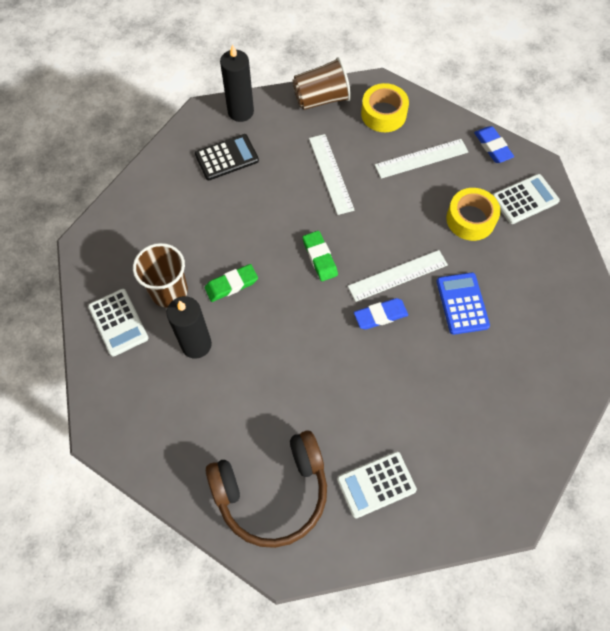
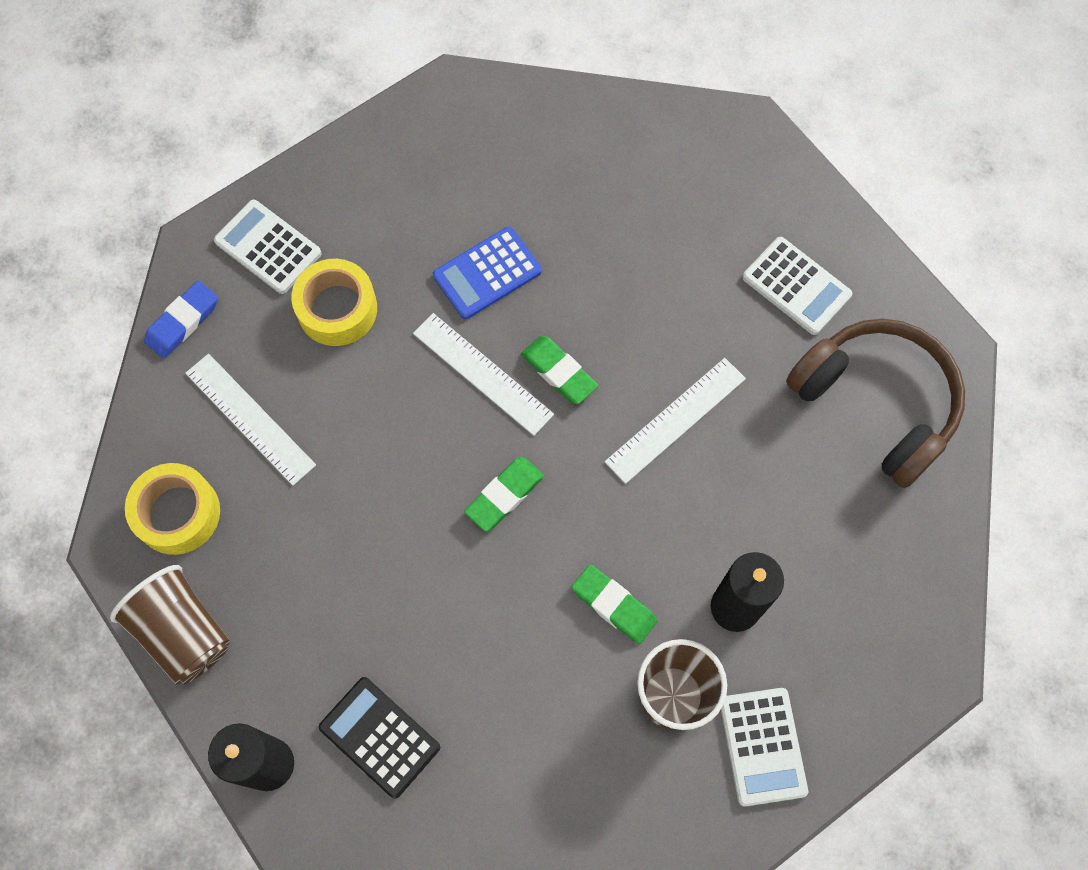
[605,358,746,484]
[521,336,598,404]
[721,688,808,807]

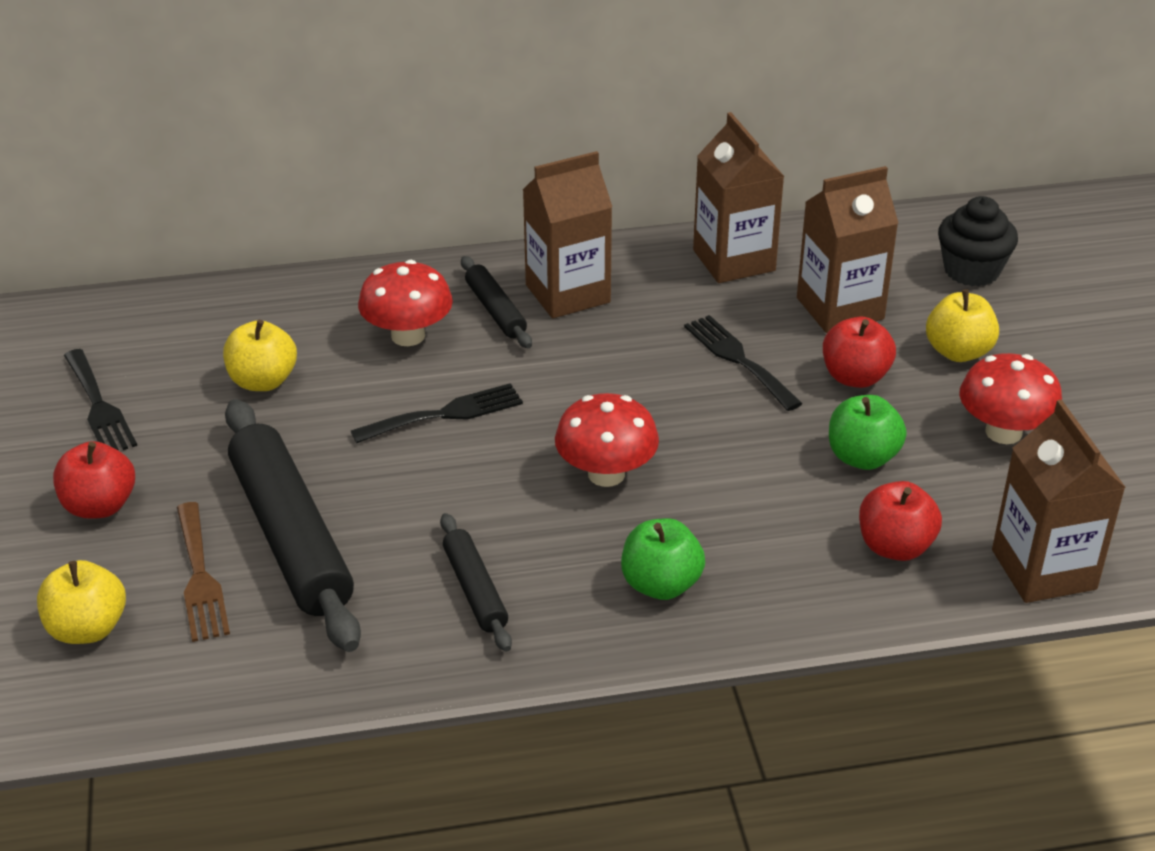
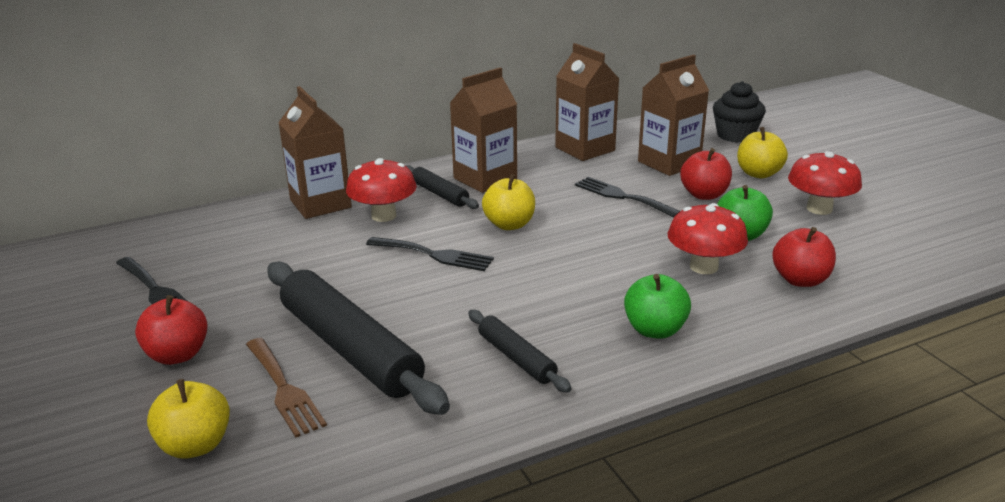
[482,174,535,230]
[668,203,748,274]
[278,86,352,219]
[366,237,494,271]

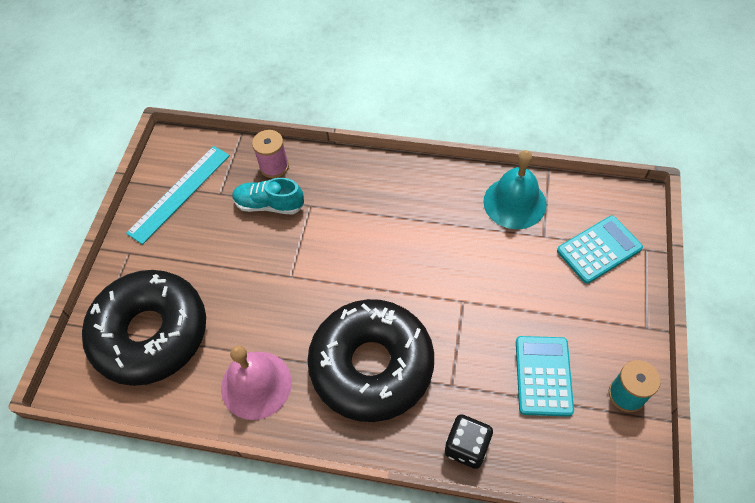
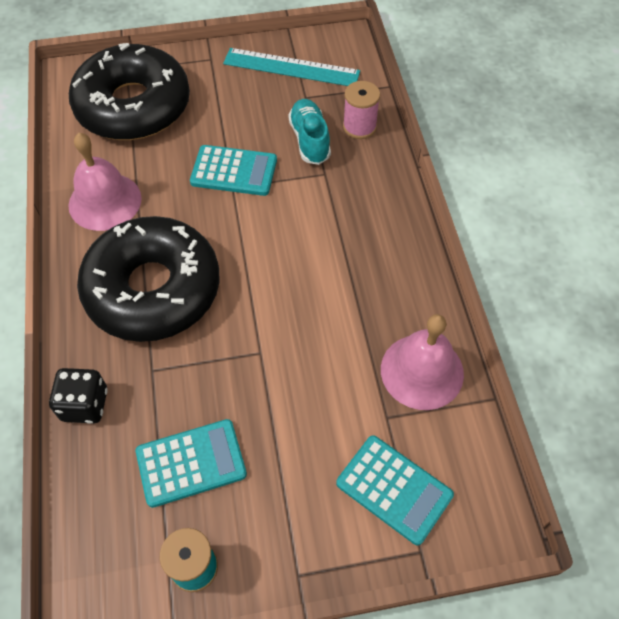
[190,145,277,196]
[381,314,464,410]

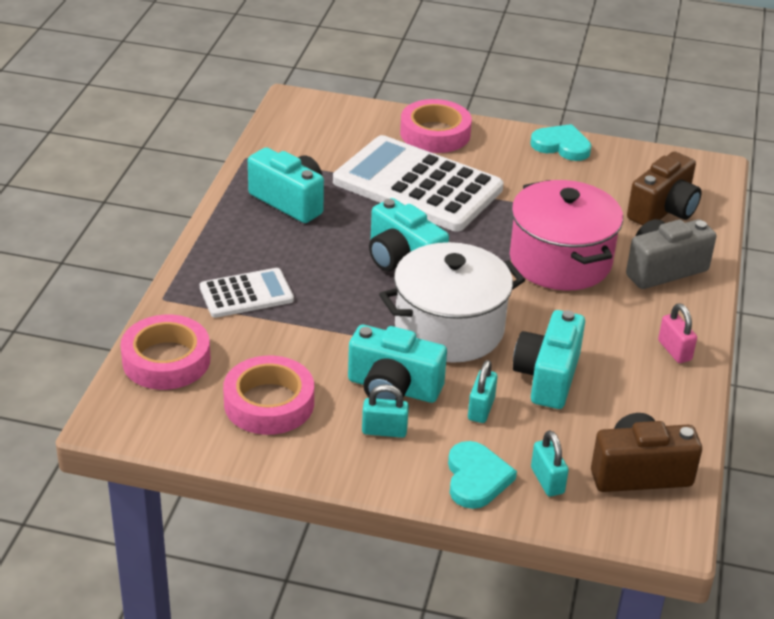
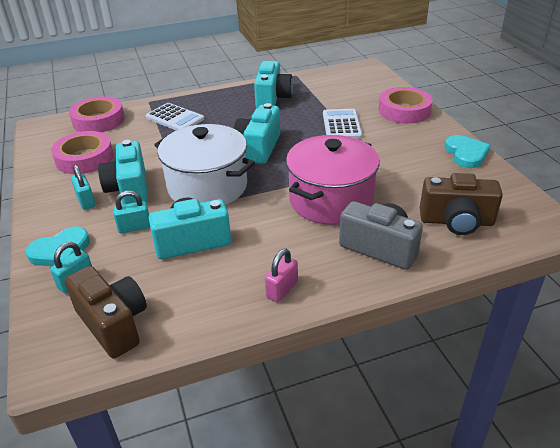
[323,109,362,139]

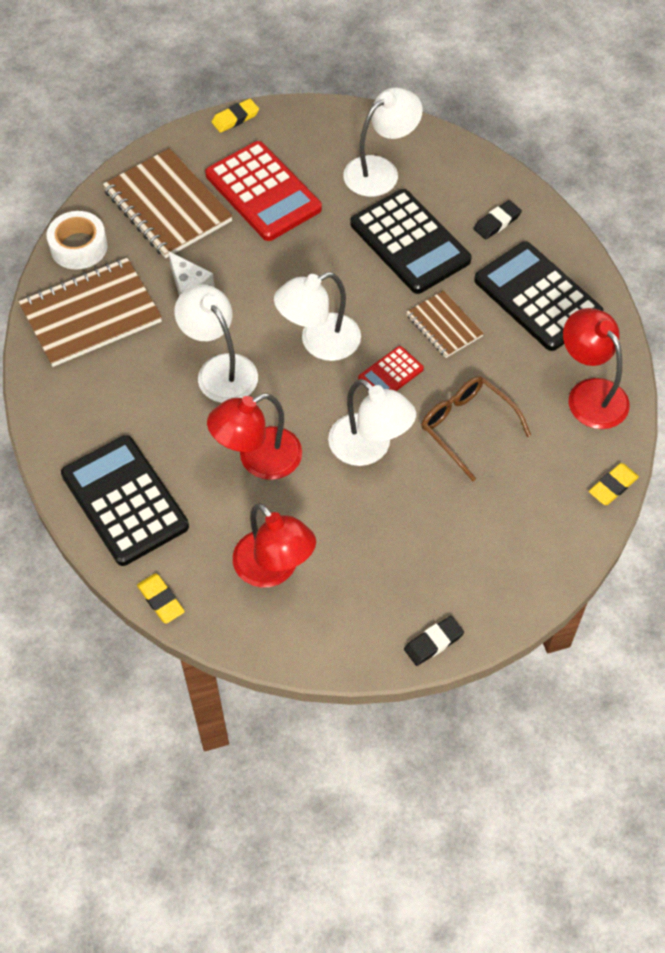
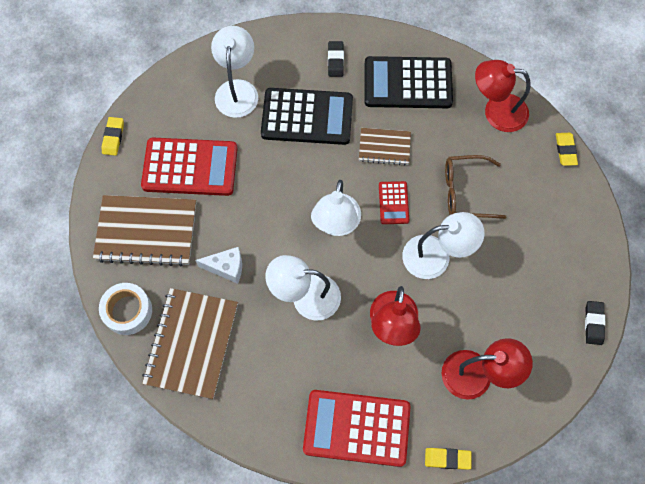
[303,390,410,467]

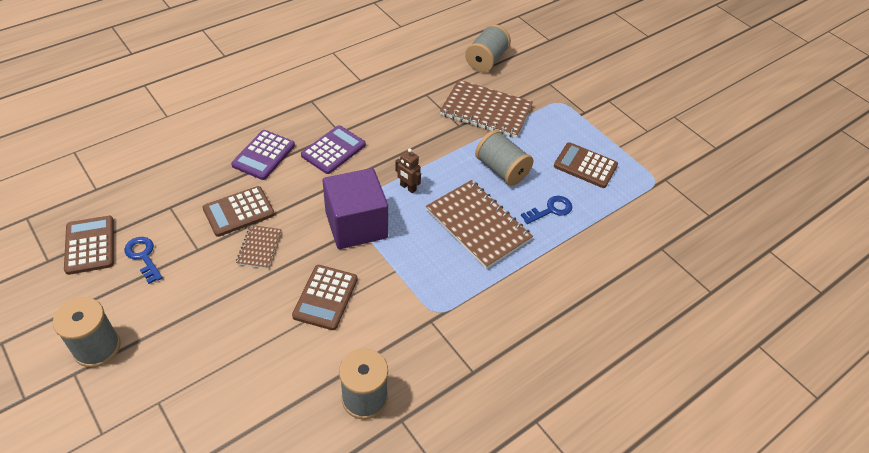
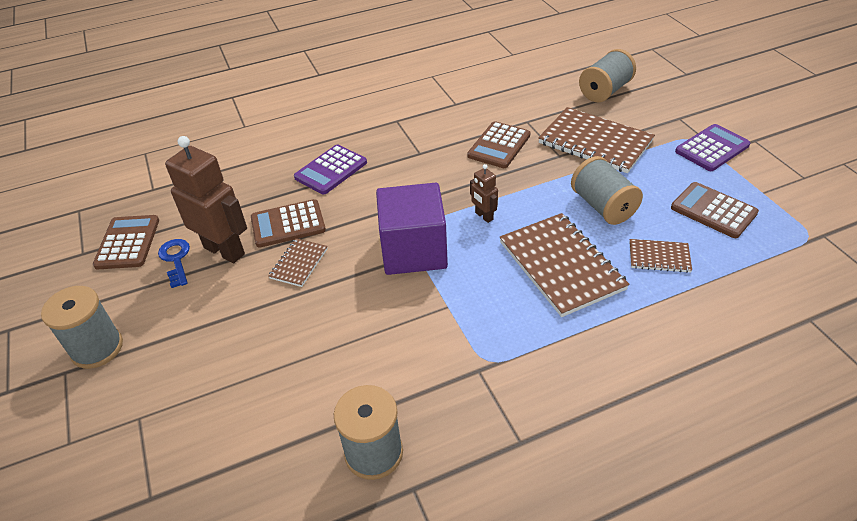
[165,136,247,263]
[467,121,531,168]
[675,124,750,171]
[629,239,692,273]

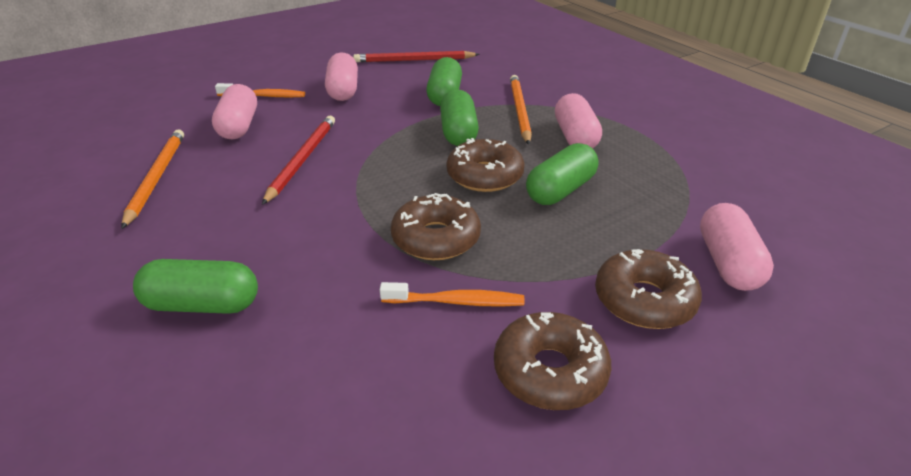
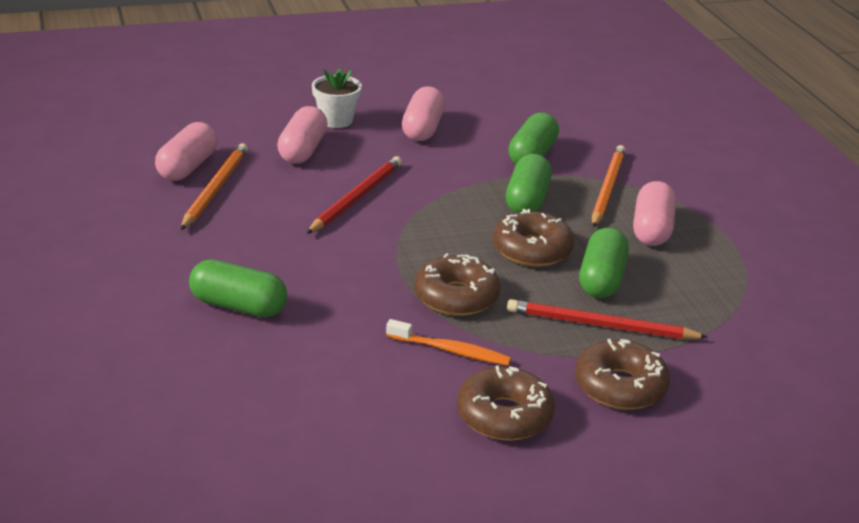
[507,299,708,339]
[155,122,217,181]
[312,68,362,128]
[579,227,629,298]

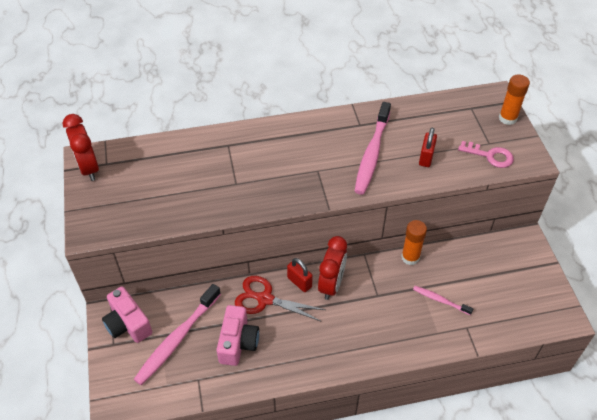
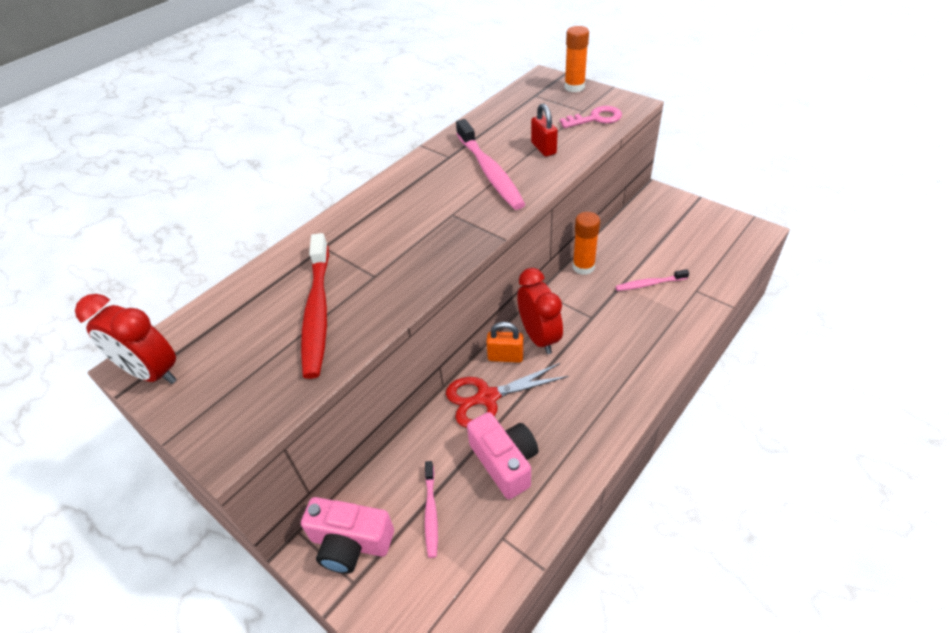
[301,233,329,379]
[486,322,524,363]
[425,461,438,558]

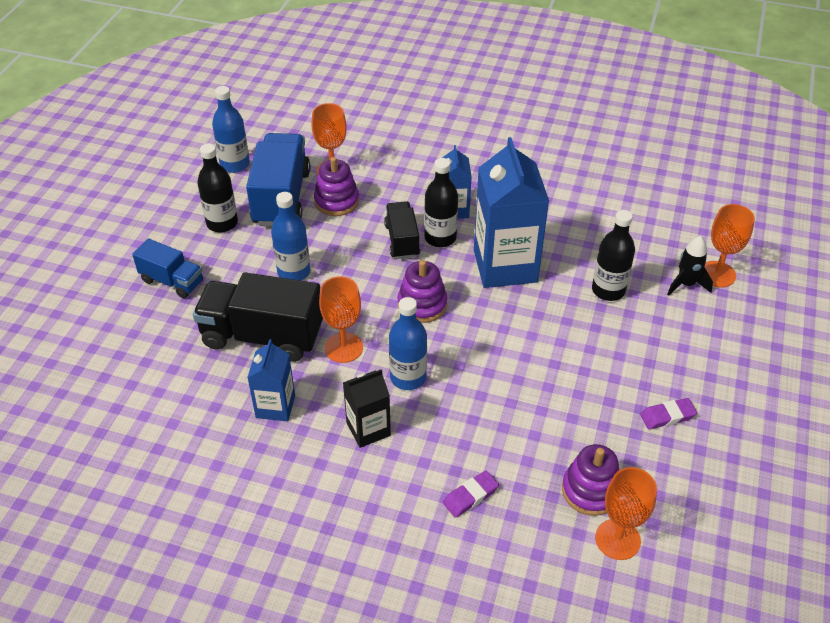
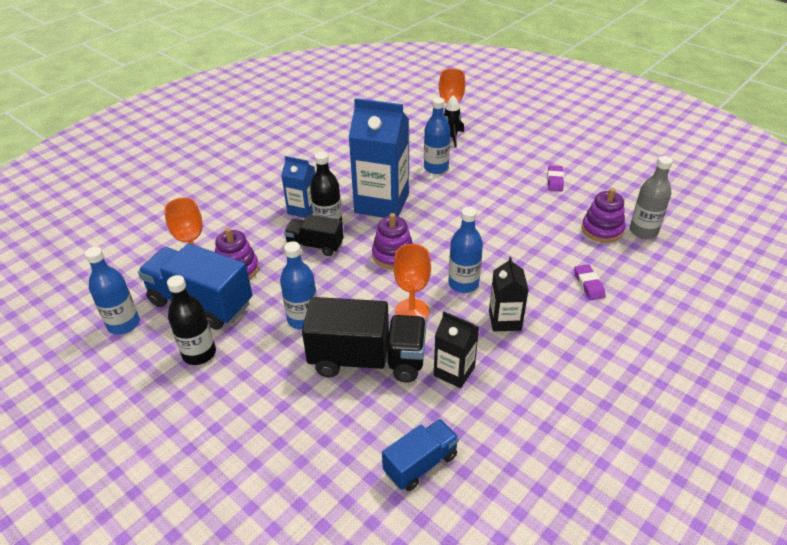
[382,419,459,491]
[630,156,673,239]
[434,312,479,388]
[424,97,450,174]
[302,297,426,383]

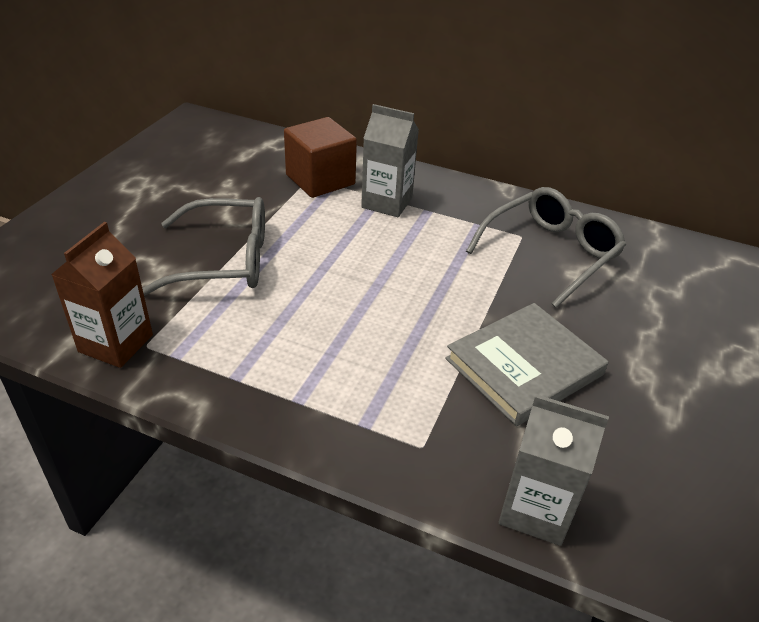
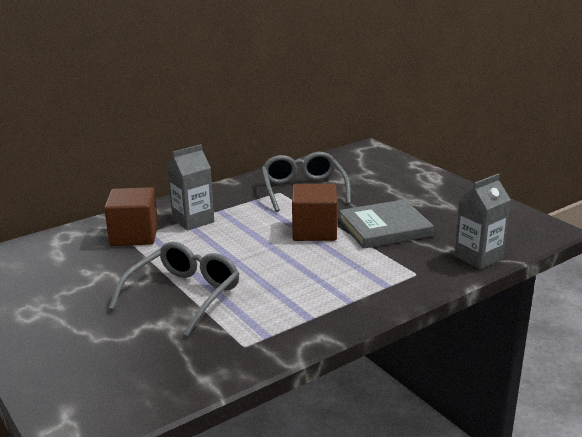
[51,222,153,368] (first image)
[292,184,337,241]
[339,199,434,249]

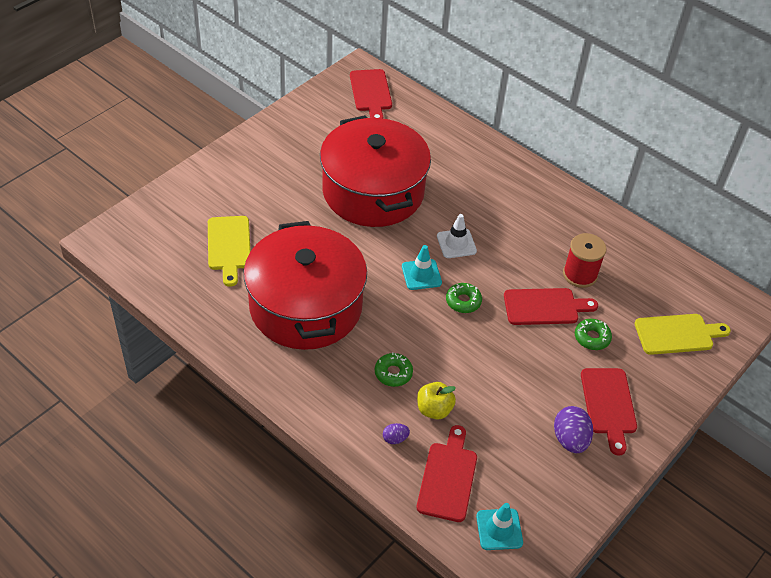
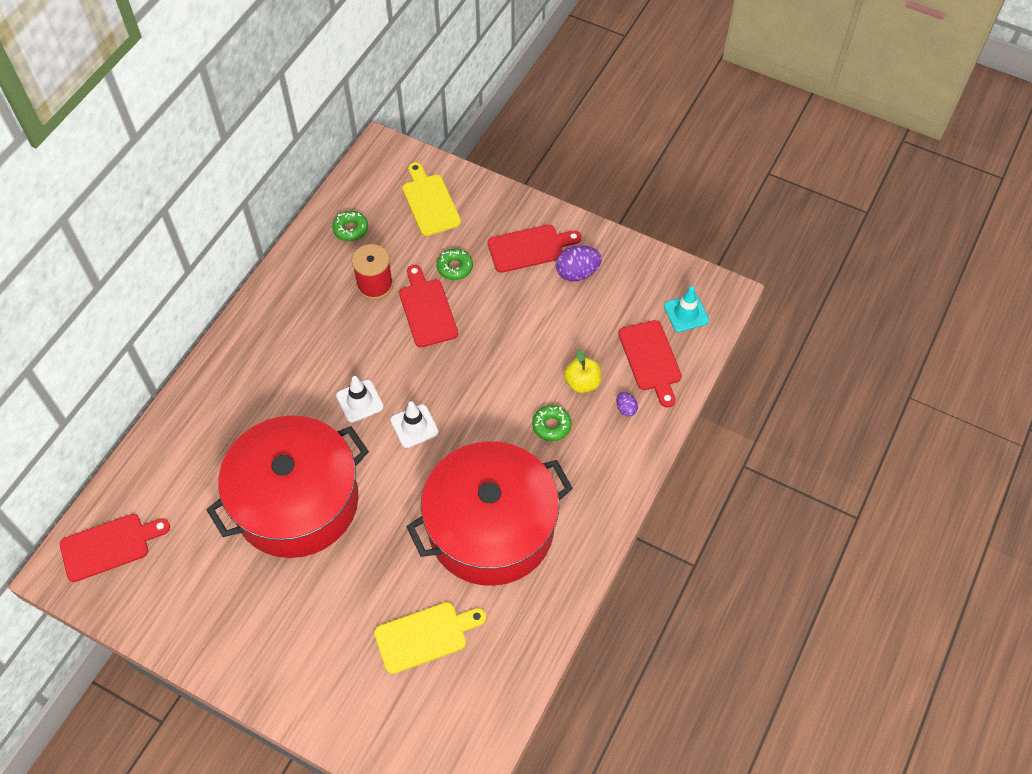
[332,211,368,241]
[391,401,438,448]
[619,320,682,407]

